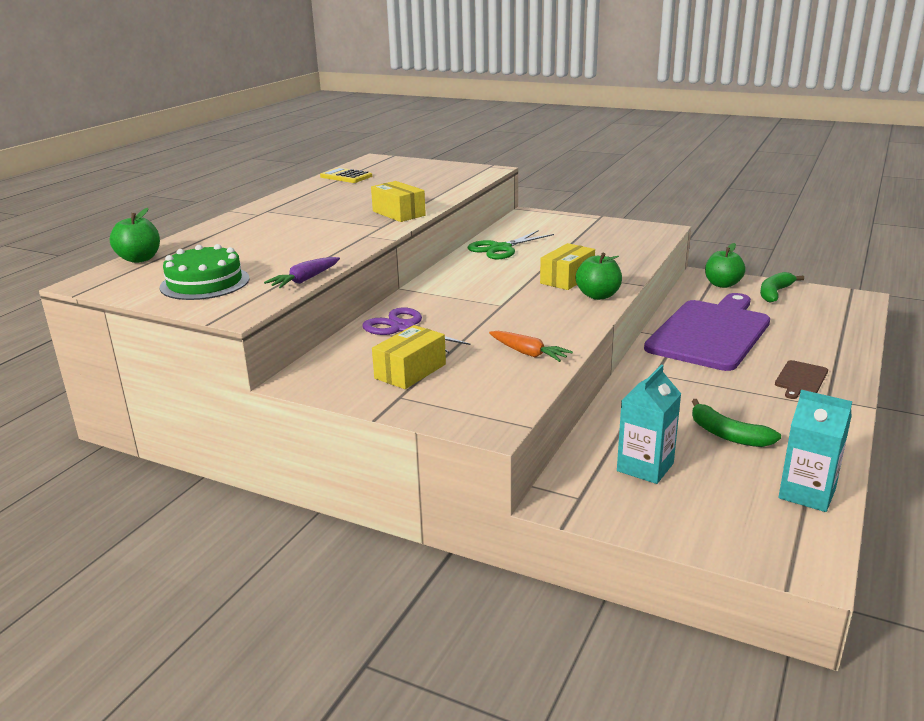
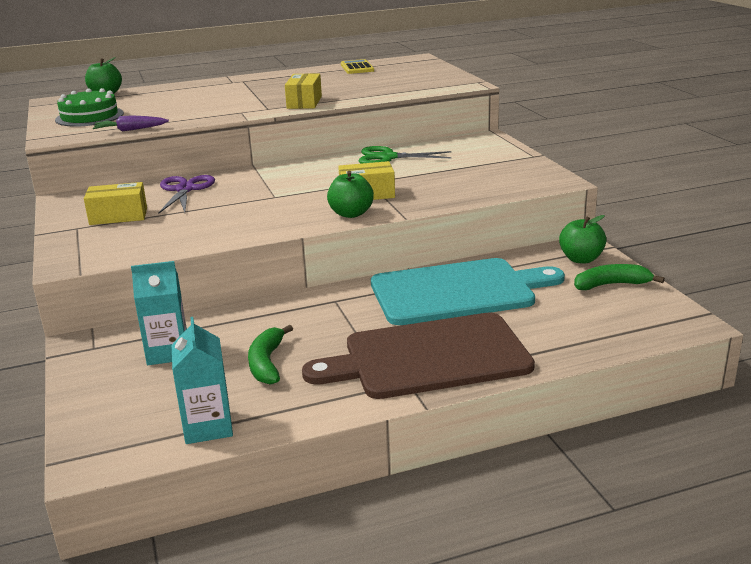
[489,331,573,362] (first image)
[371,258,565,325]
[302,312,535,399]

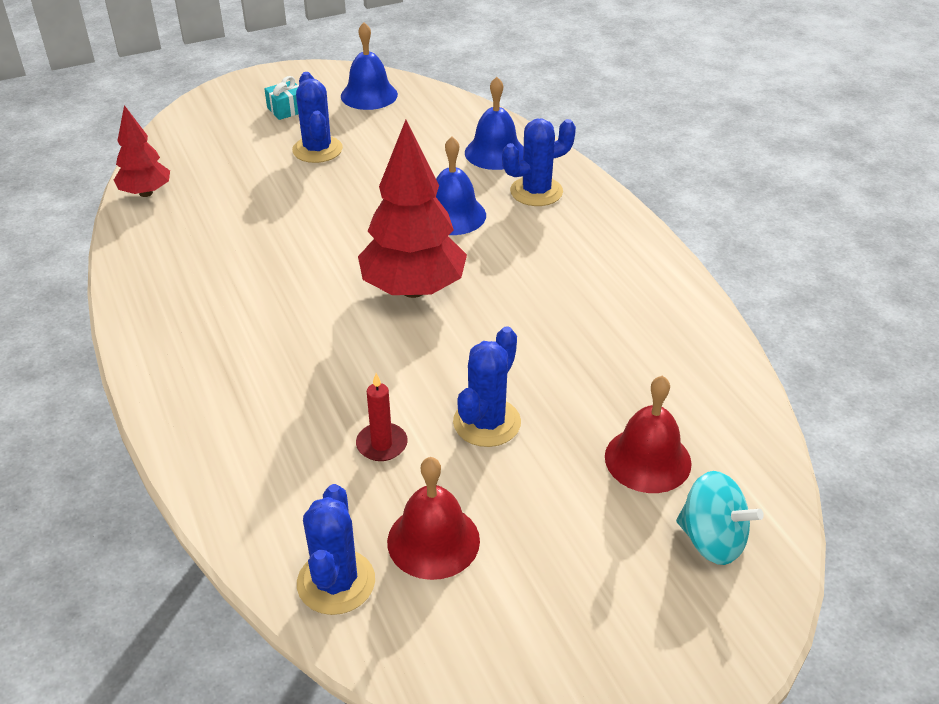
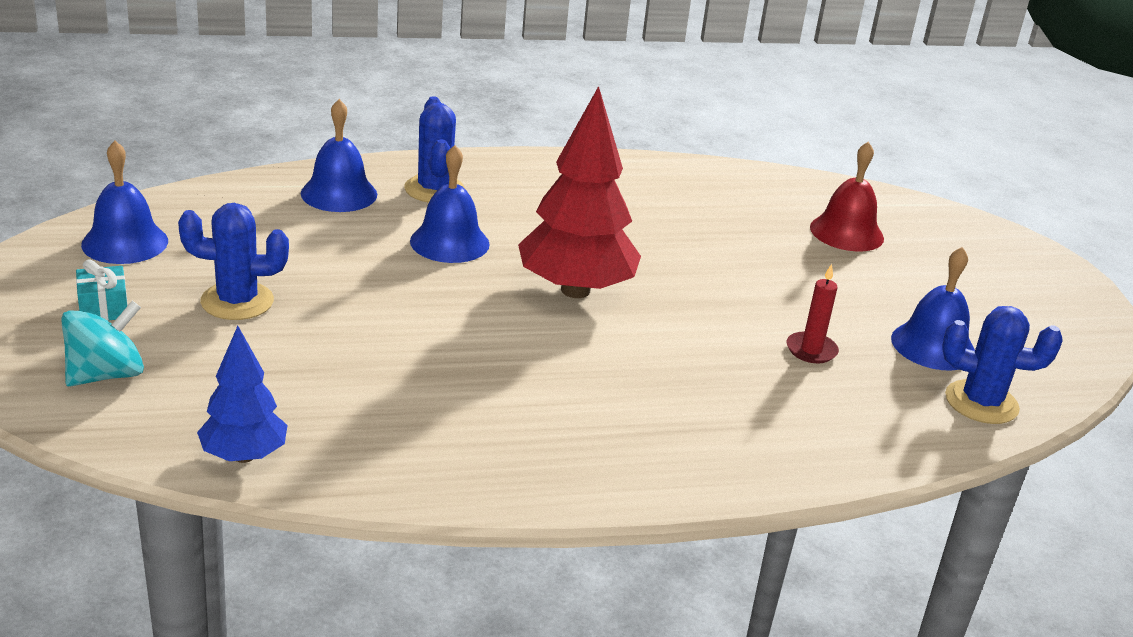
[453,327,521,447] (first image)
[61,301,144,387]
[197,326,288,463]
[891,247,975,371]

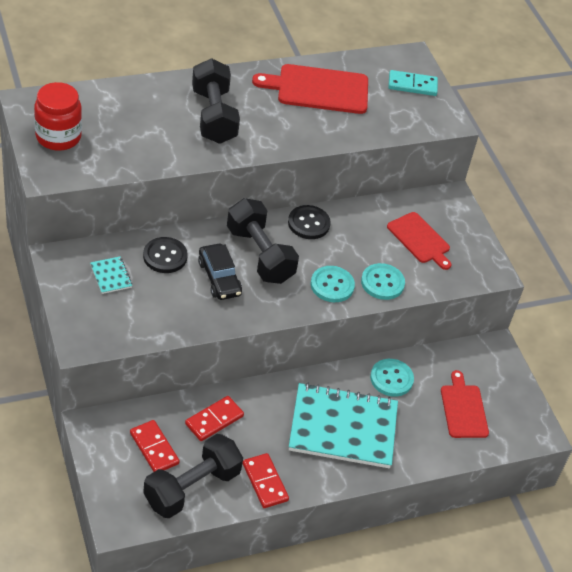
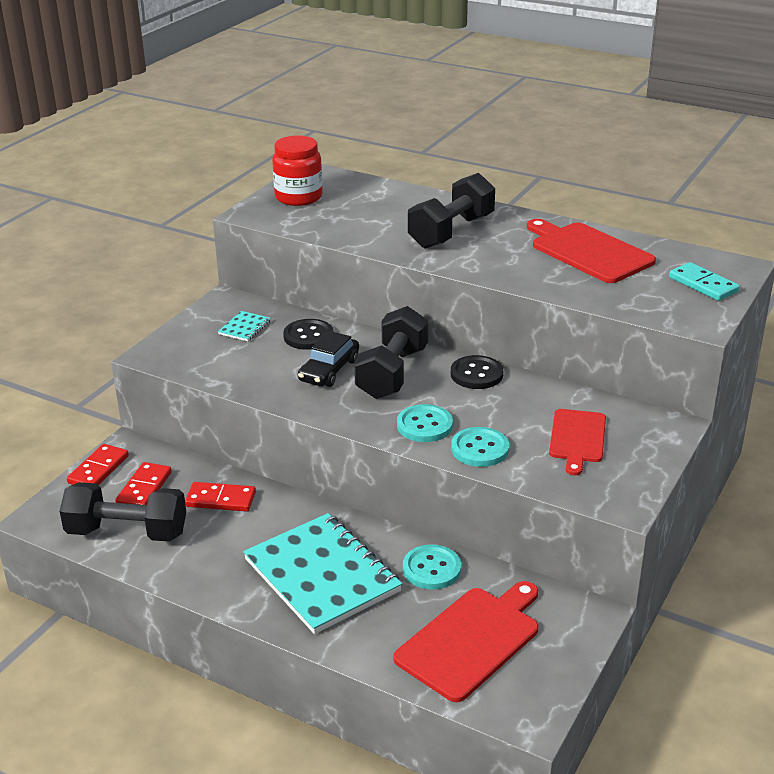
[67,444,129,485]
[394,581,538,702]

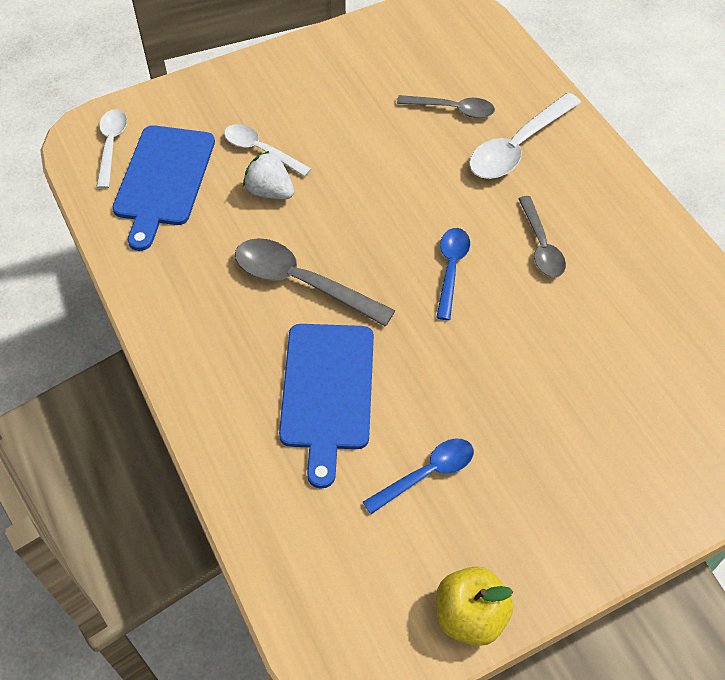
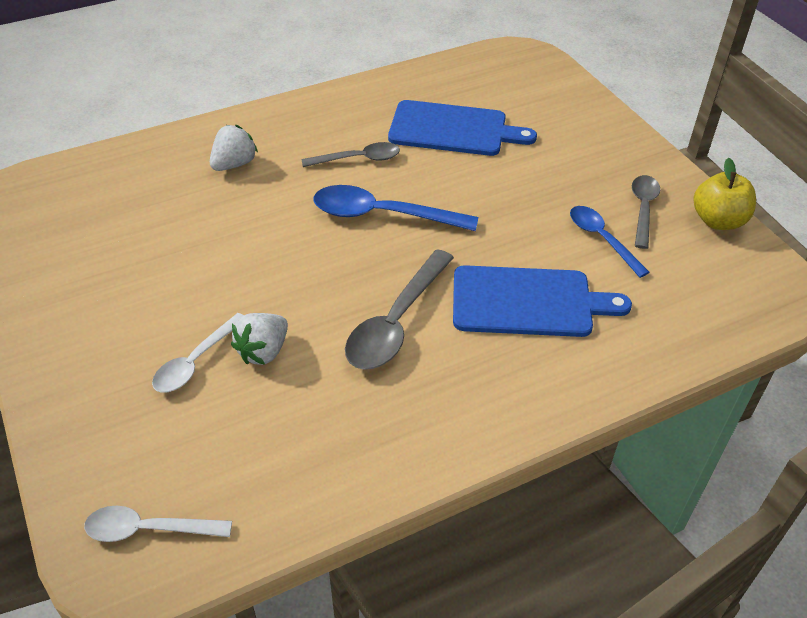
[388,100,537,156]
[632,175,660,249]
[210,125,258,171]
[313,185,478,231]

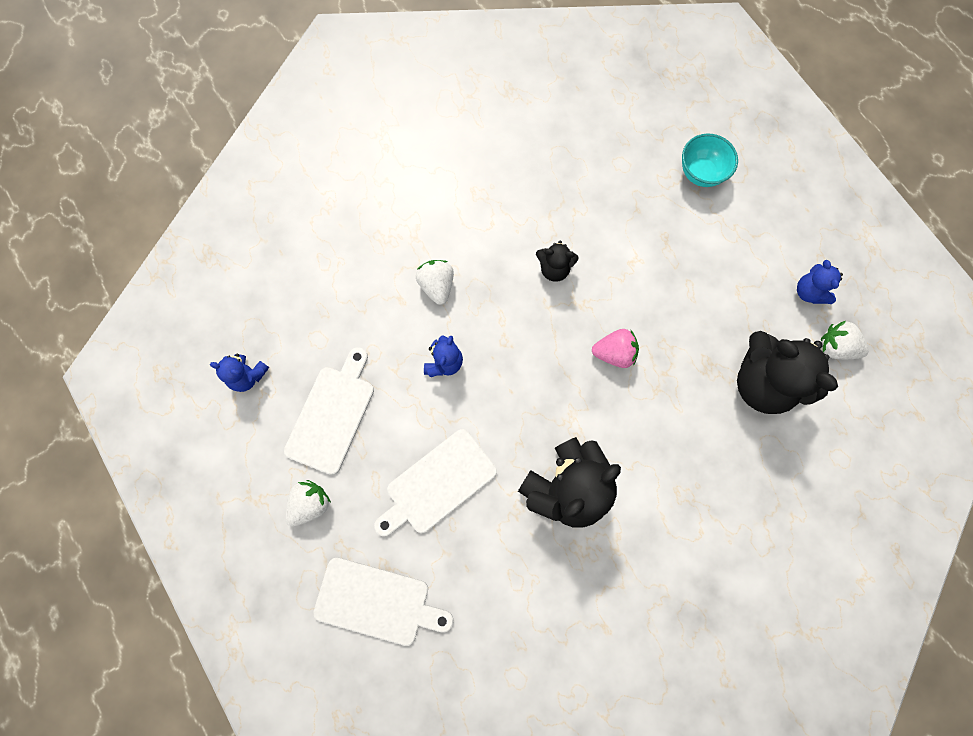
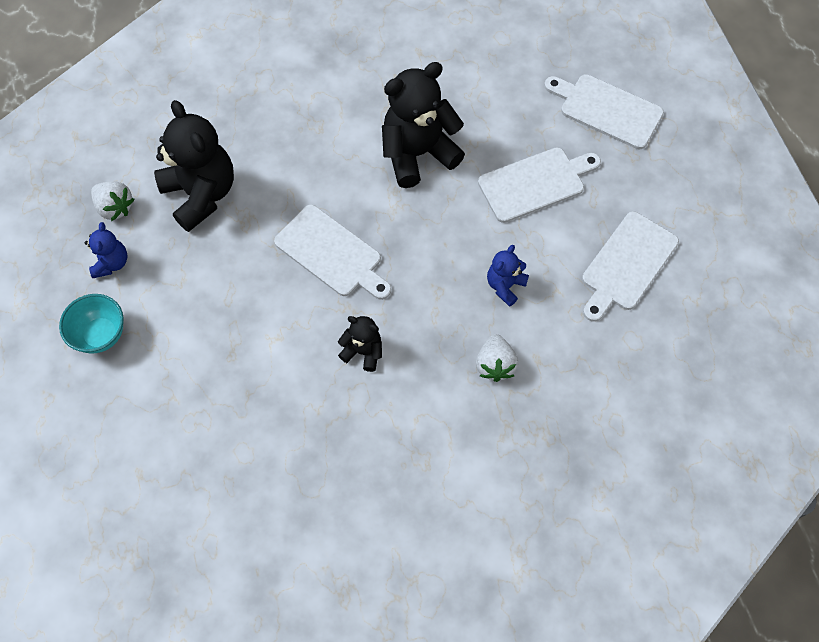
[210,354,270,392] (first image)
[285,480,331,527] (first image)
[59,294,124,354]
[274,205,391,300]

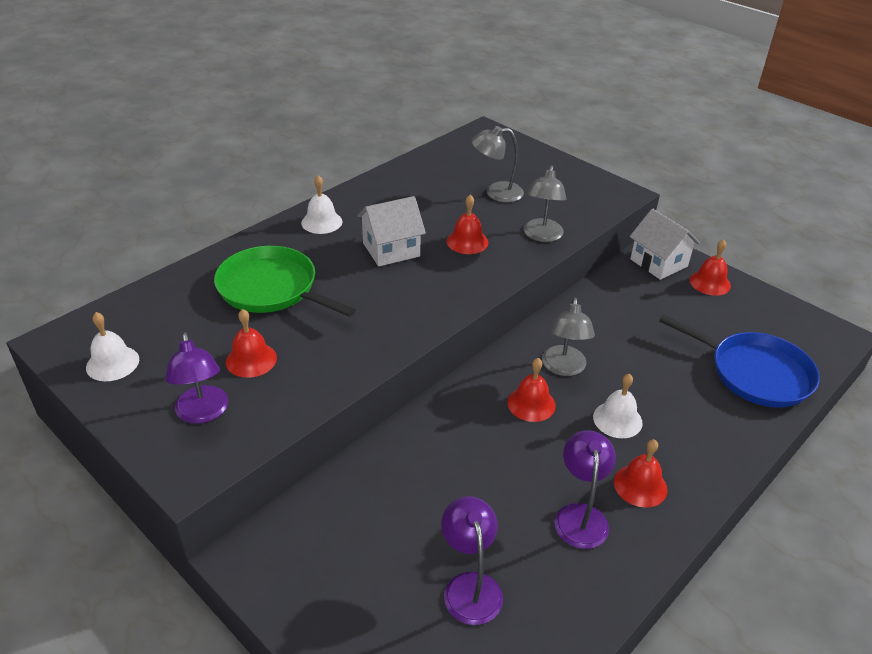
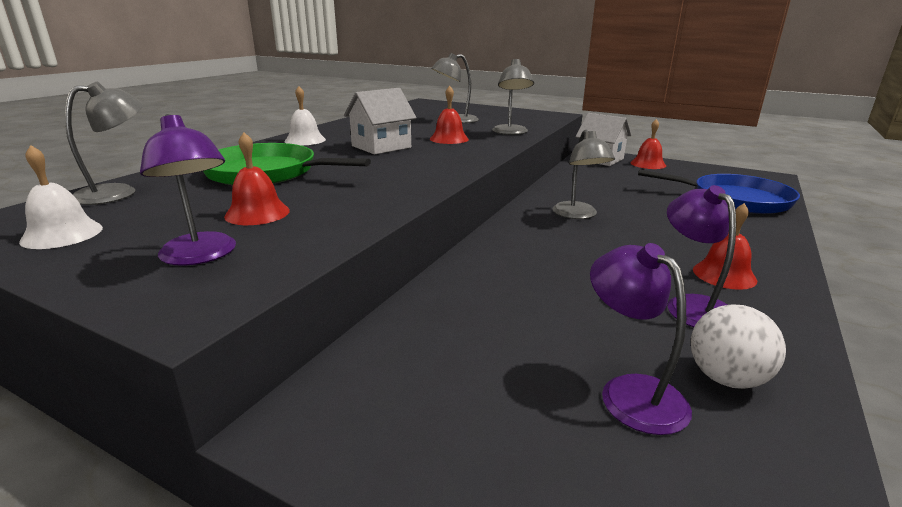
[507,358,556,422] (first image)
[593,374,643,438] (first image)
[65,81,143,205]
[691,304,786,389]

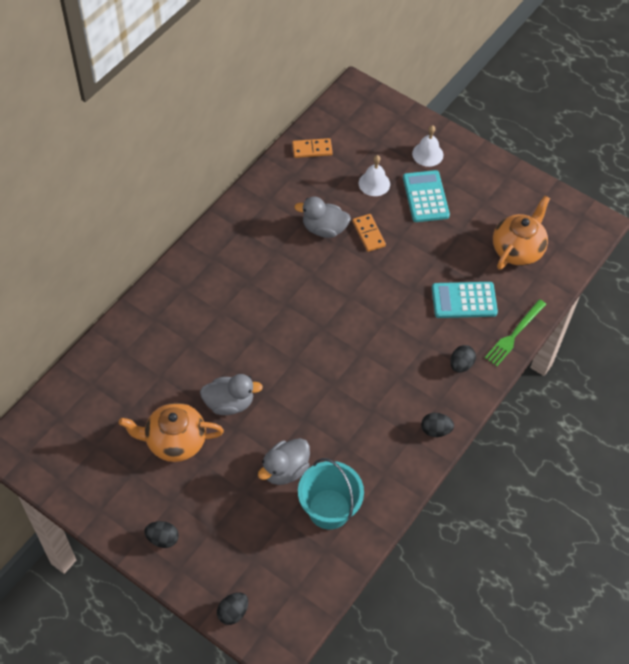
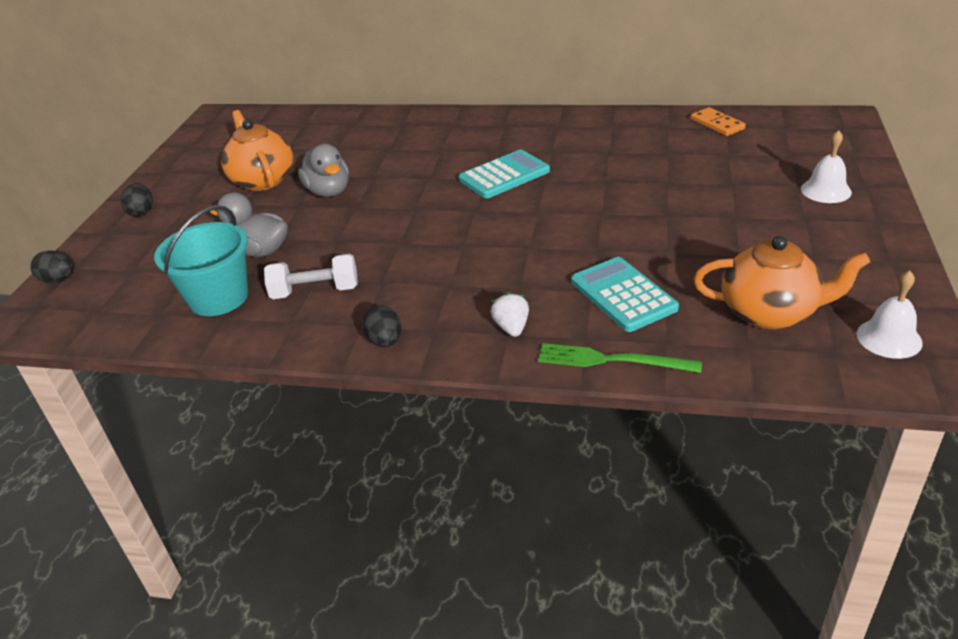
[294,197,351,238] (first image)
[352,214,386,252] (first image)
[264,254,358,299]
[857,270,923,359]
[459,150,550,198]
[491,292,529,337]

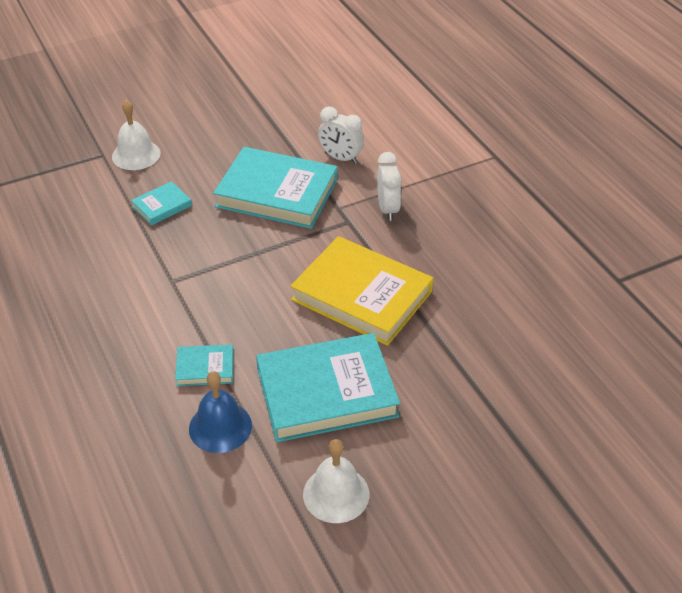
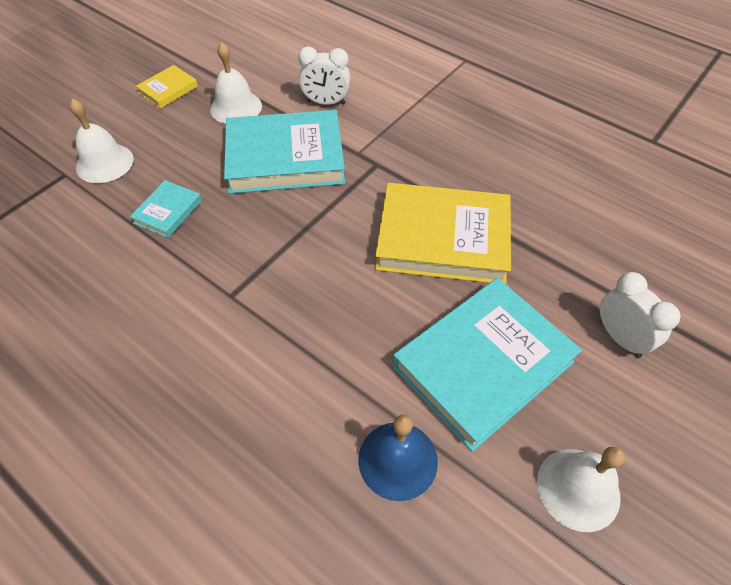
[175,344,234,386] (first image)
[136,65,198,109]
[210,42,262,124]
[600,272,680,358]

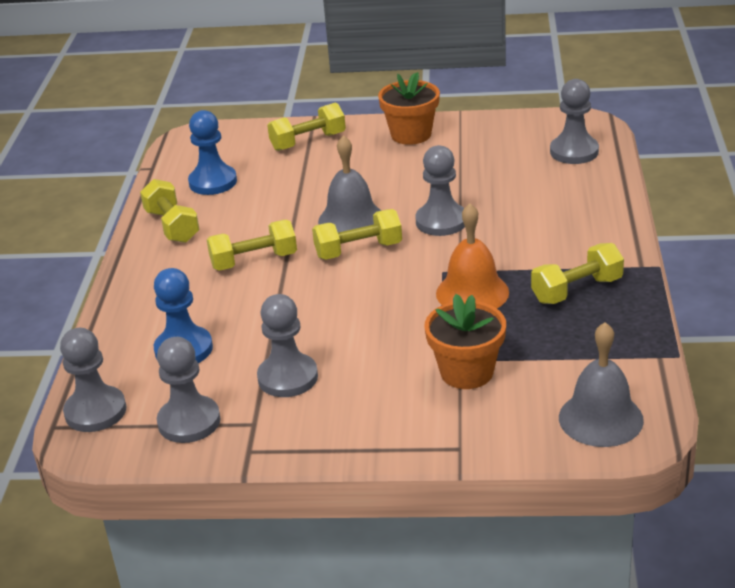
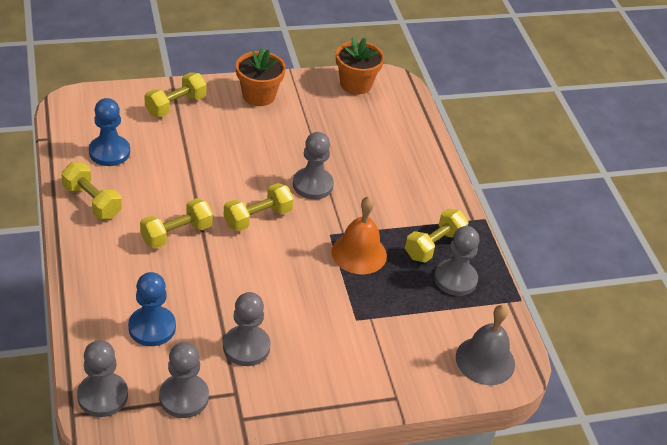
[318,135,381,232] (first image)
[336,37,384,95]
[434,226,480,296]

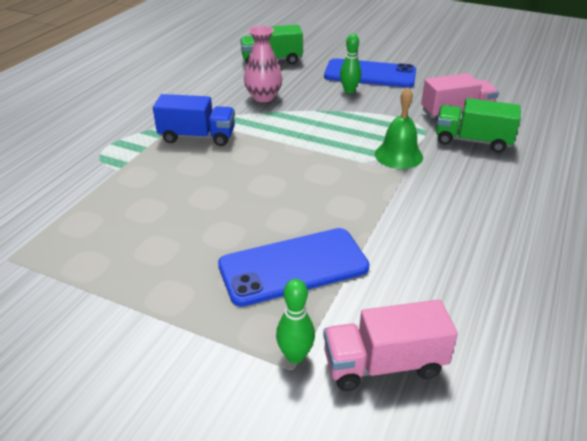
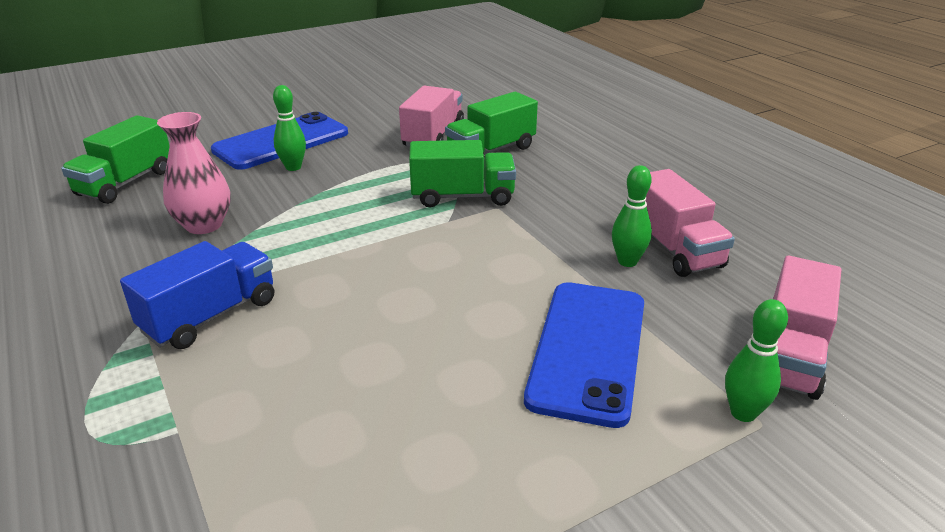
[612,165,652,267]
[646,169,735,277]
[409,140,516,207]

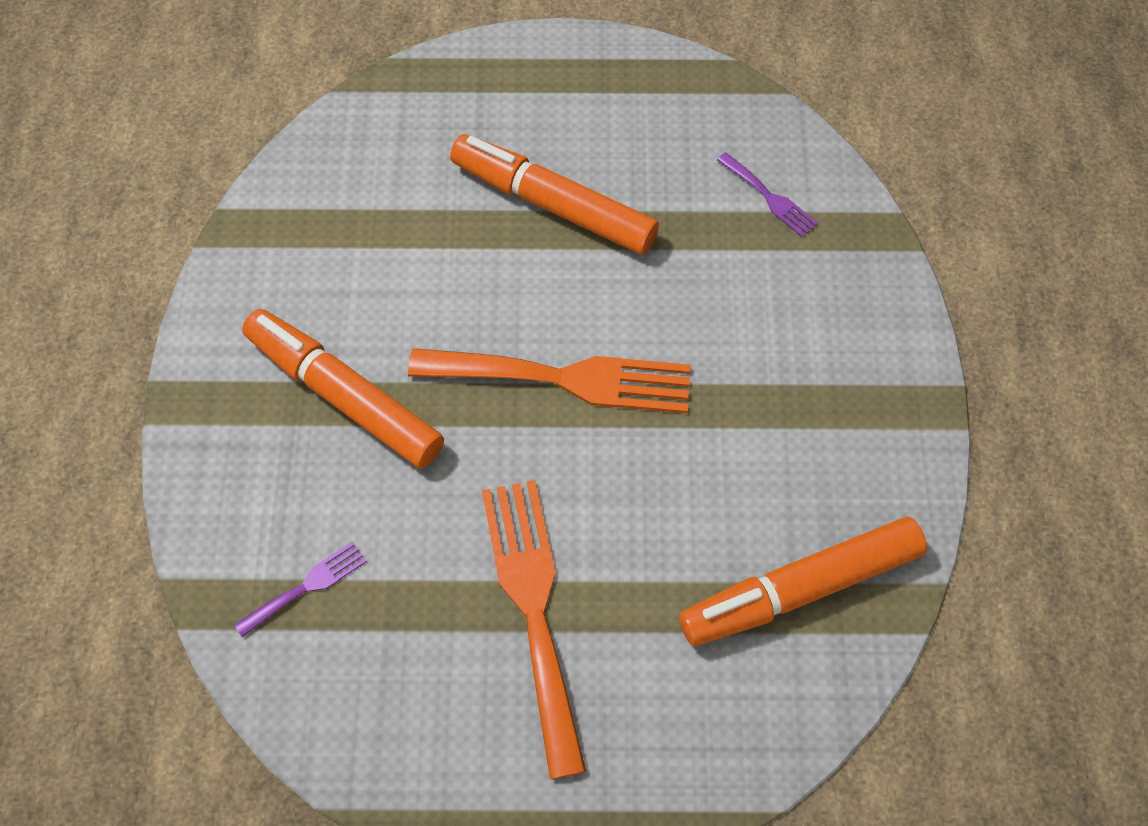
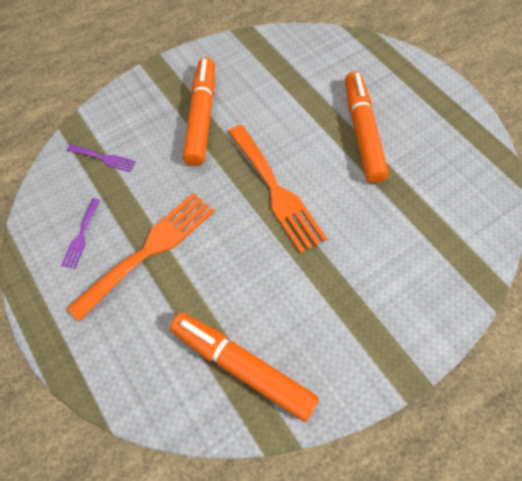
[61,198,100,269]

